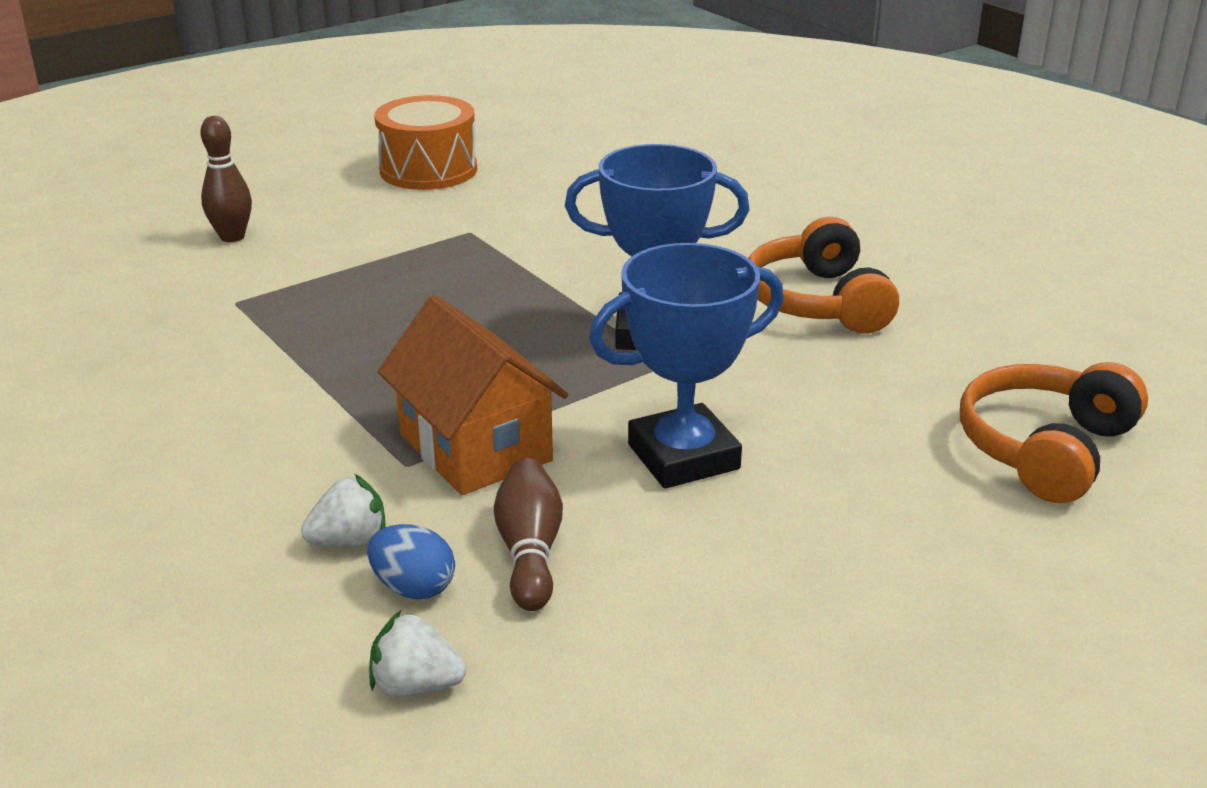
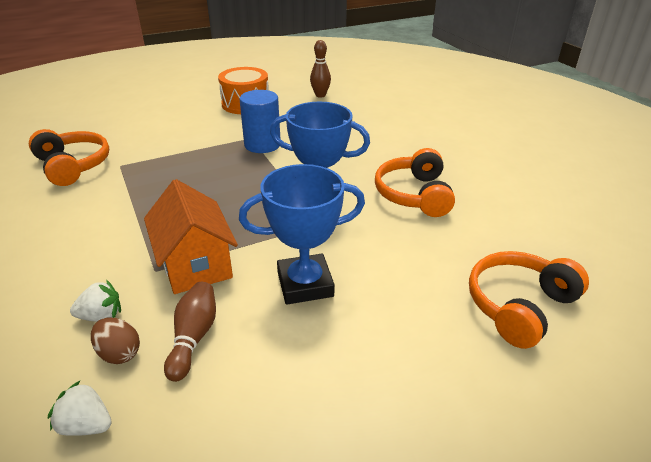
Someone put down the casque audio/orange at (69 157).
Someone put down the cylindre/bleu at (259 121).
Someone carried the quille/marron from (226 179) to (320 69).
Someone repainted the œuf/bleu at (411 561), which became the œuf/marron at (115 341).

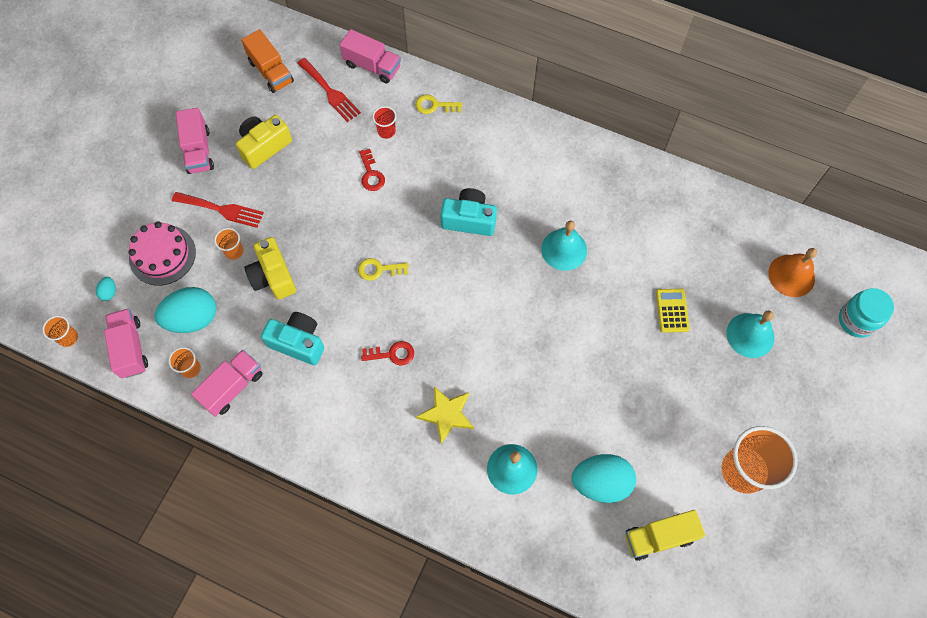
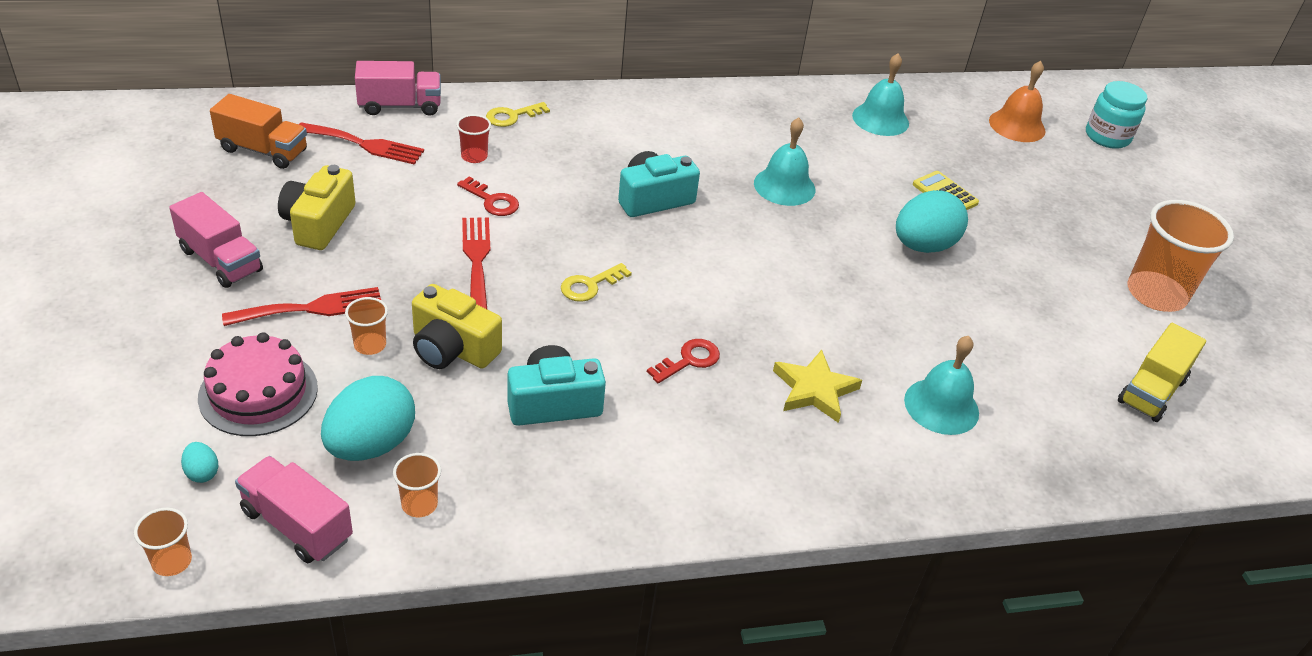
Someone took away the camion/rose at (227 383).
Someone put down the fourchette/rouge at (476 263).
Someone carried the œuf/turquoise from (604 478) to (932 221).
Someone carried the cloche/turquoise from (750 334) to (880 94).

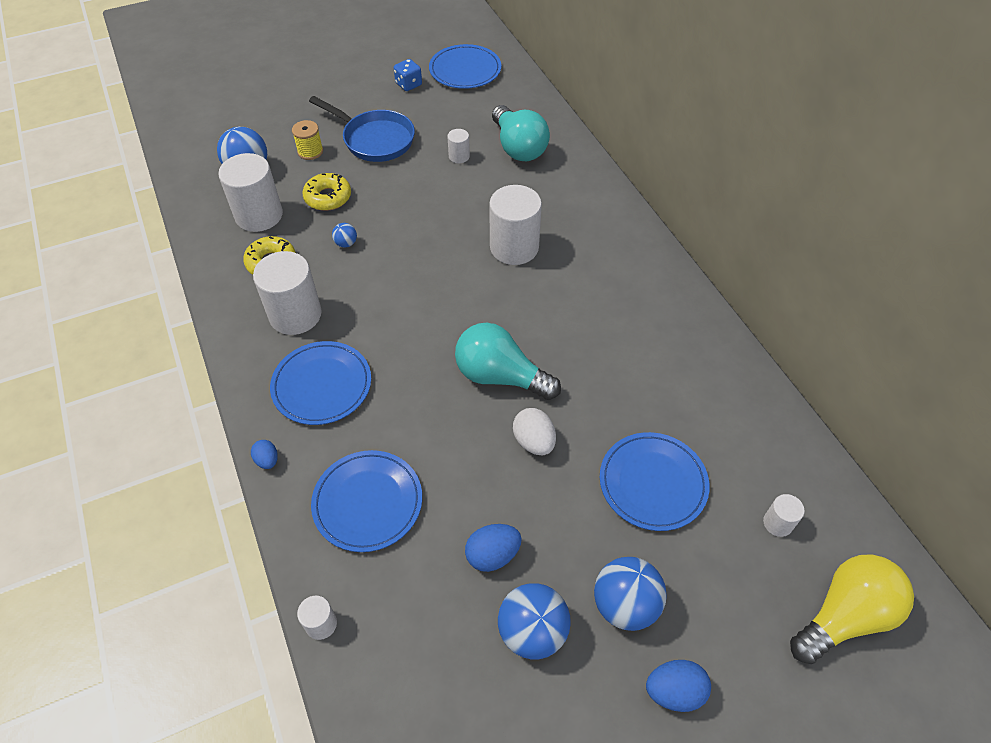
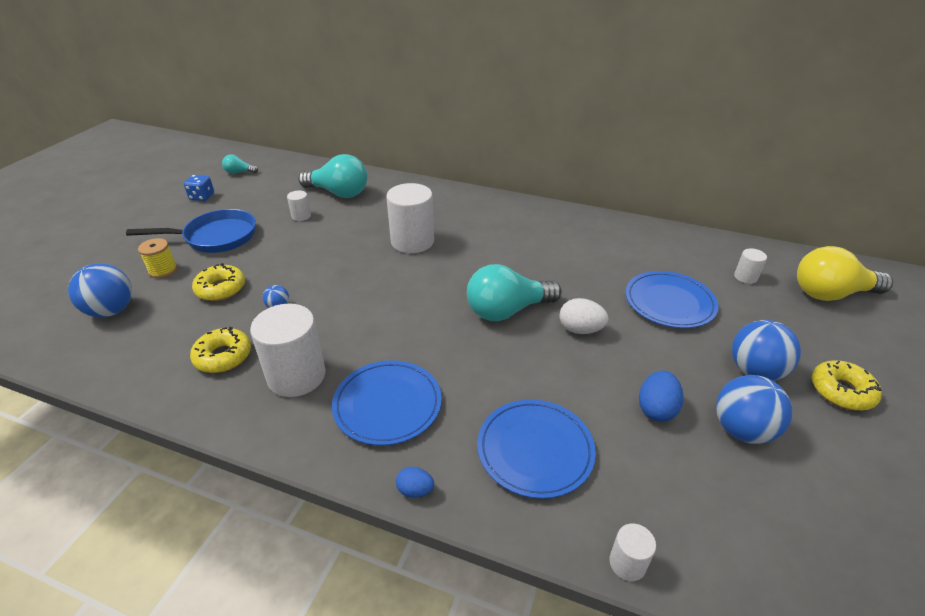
Someone took away the cylindre/blanc at (250 192).
Someone swapped the assiette/bleu at (465 66) for the ampoule/turquoise at (240 164).
Someone swapped the œuf/bleu at (678 686) for the beignet/jaune at (847 385).
Someone rotated the ampoule/jaune at (852 609) by 105 degrees counterclockwise.

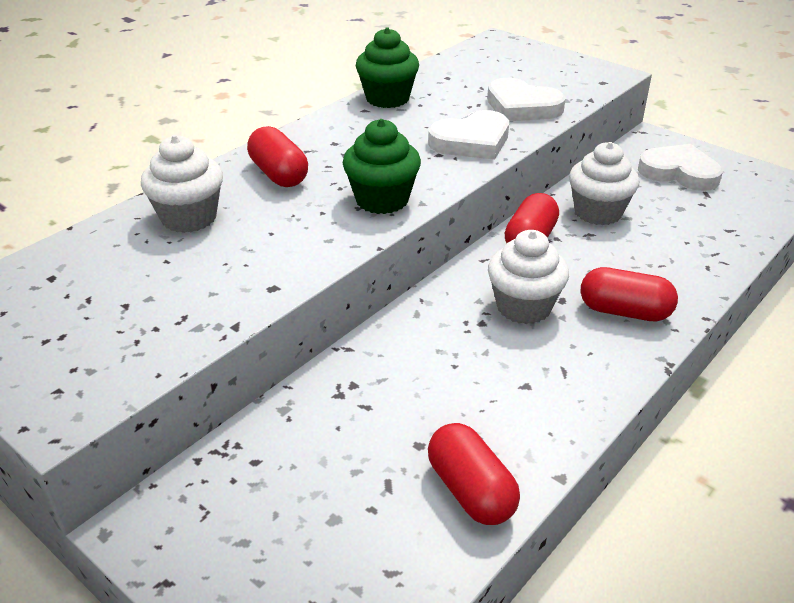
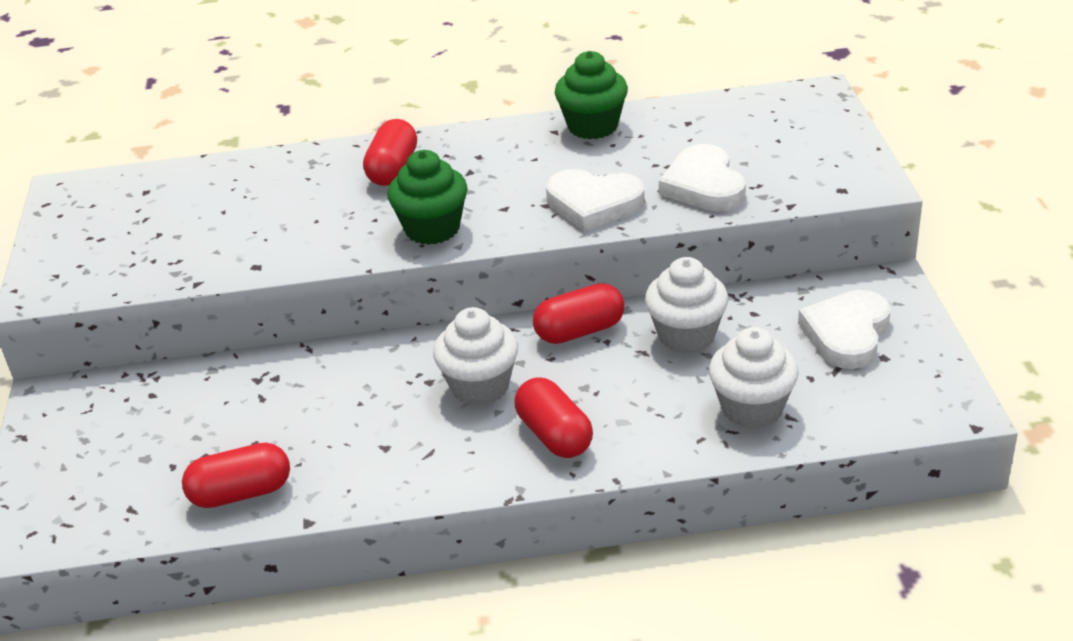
Someone carried the muffin/blanc from (182 184) to (754 378).
Someone rotated the gélule/rouge at (474 474) by 60 degrees clockwise.
Someone rotated the cœur/blanc at (680 167) by 135 degrees counterclockwise.

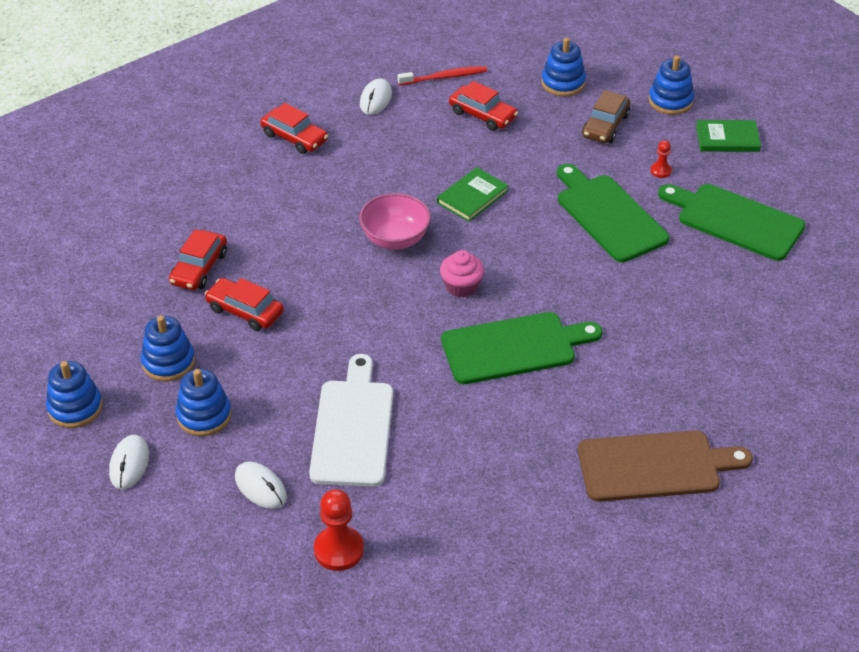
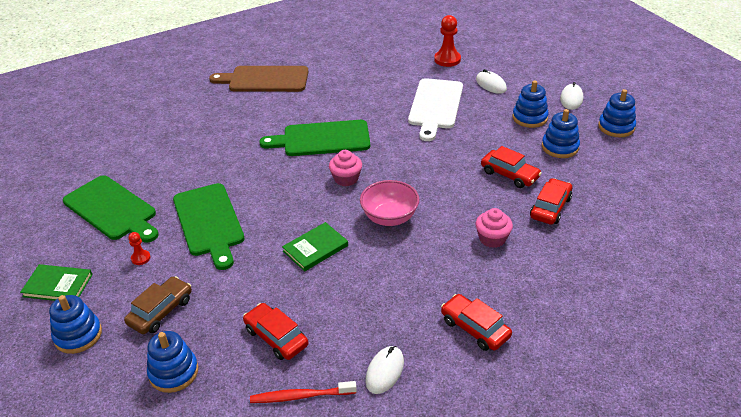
Someone put down the muffin/rose at (494 228).

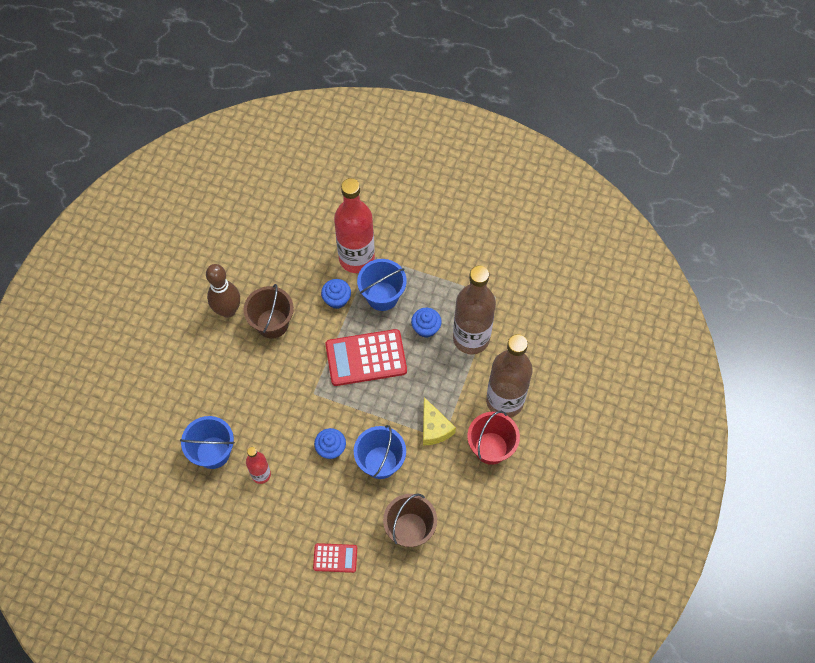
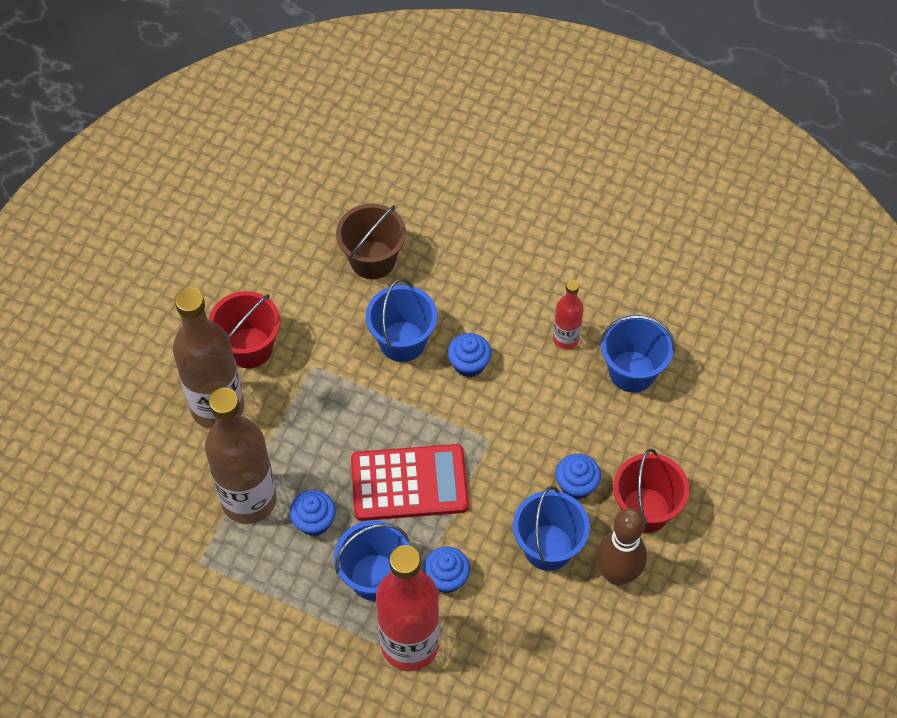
Someone took away the calculatrice/rouge at (335 558).
Someone took away the fromage/jaune at (439 421).
Someone put down the muffin/bleu at (578 476).
Someone put down the seau/rouge at (651 490).
Someone repainted the seau/marron at (269 311), which became the seau/bleu at (551 528).

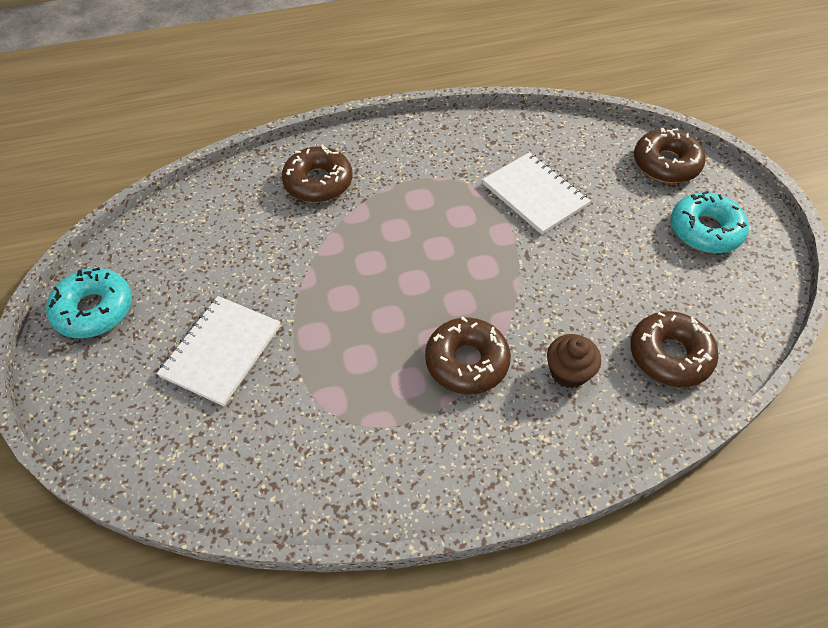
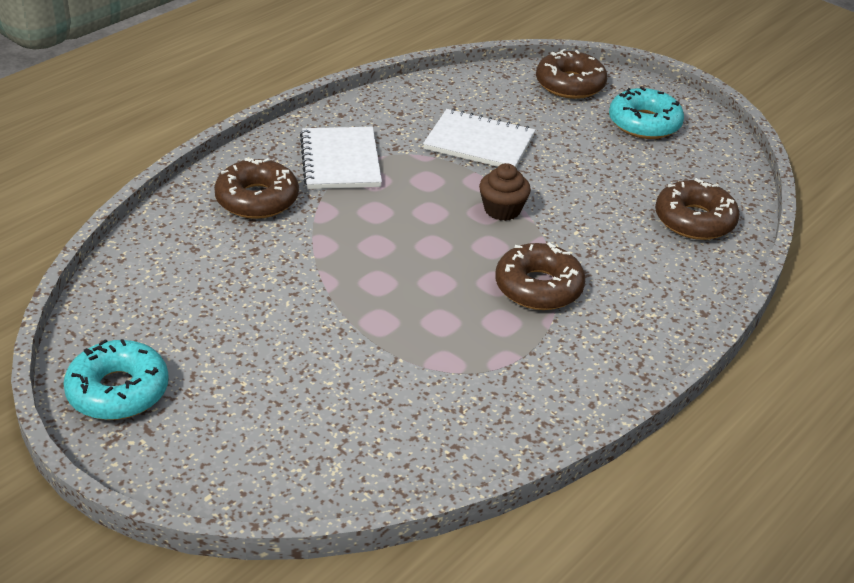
Someone carried the carnet/blanc from (218 351) to (341 158).
Someone carried the muffin/marron from (574 361) to (505 192).

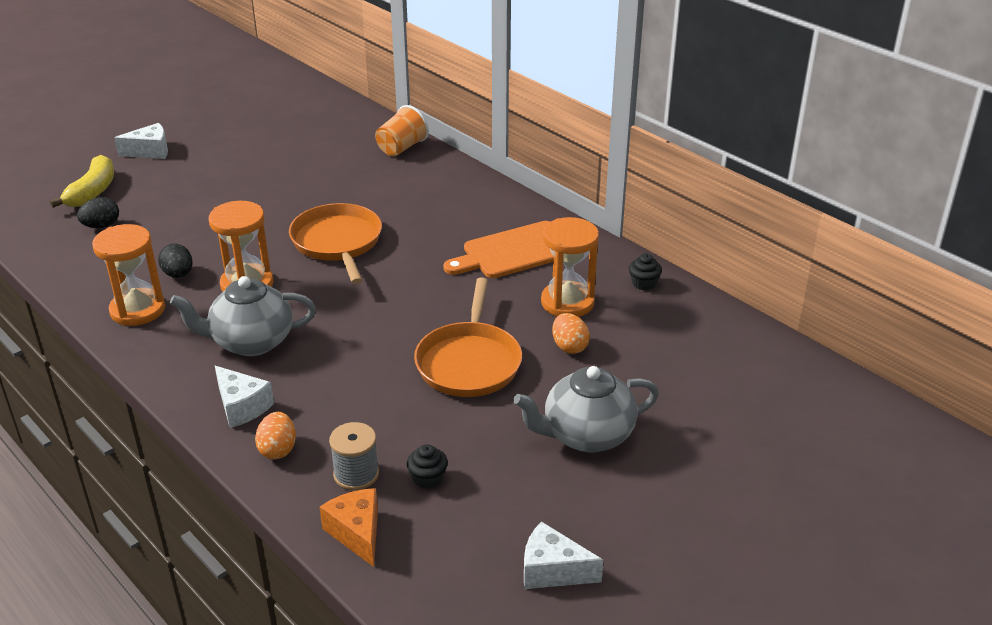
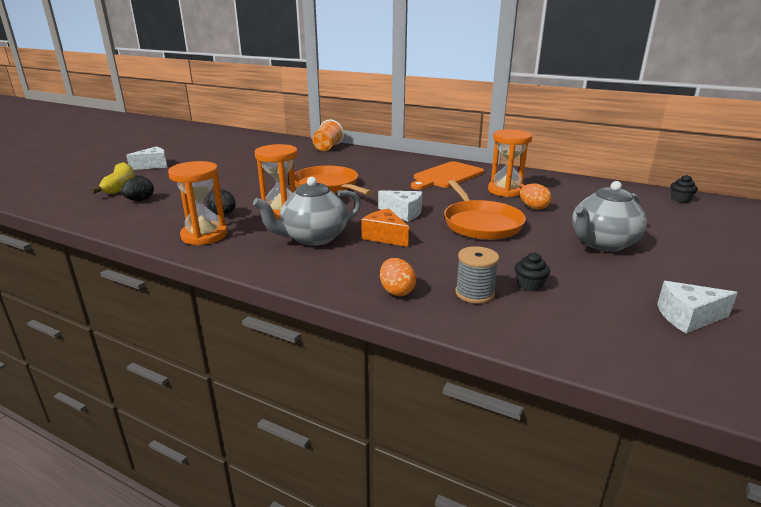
Someone carried the fromage/blanc from (244 397) to (400 206).
Someone carried the fromage/orange from (348 527) to (385 227).
Someone carried the muffin/noir from (645 272) to (684 189).

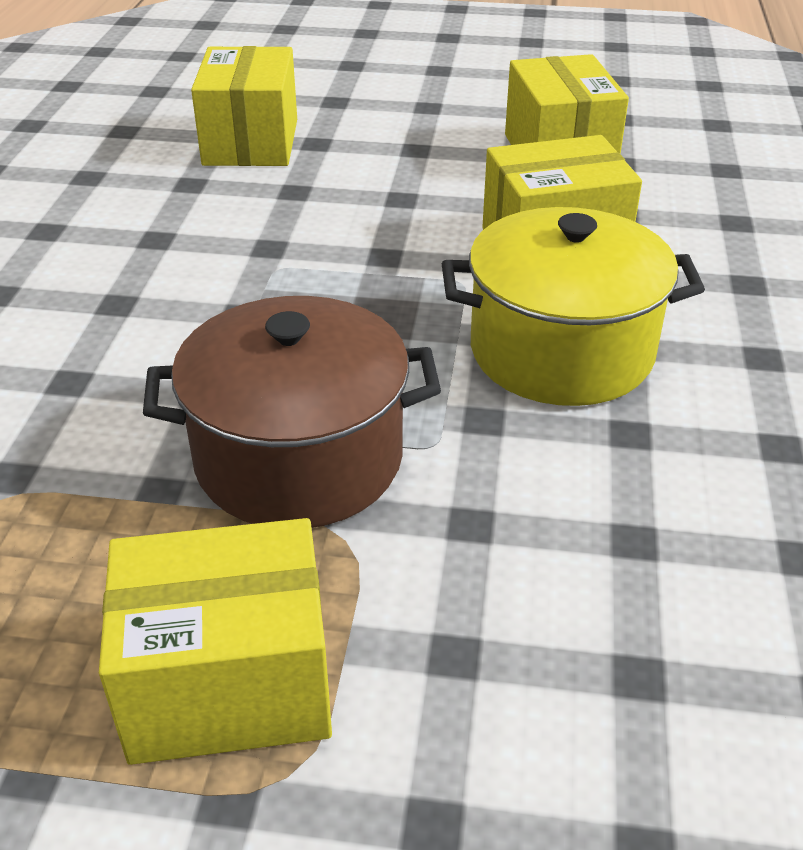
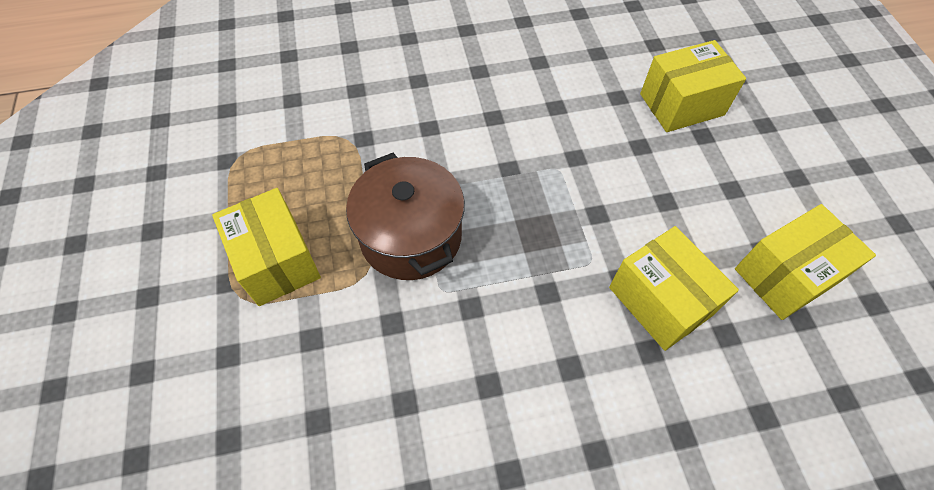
Someone took away the marmite/jaune at (573 306).

